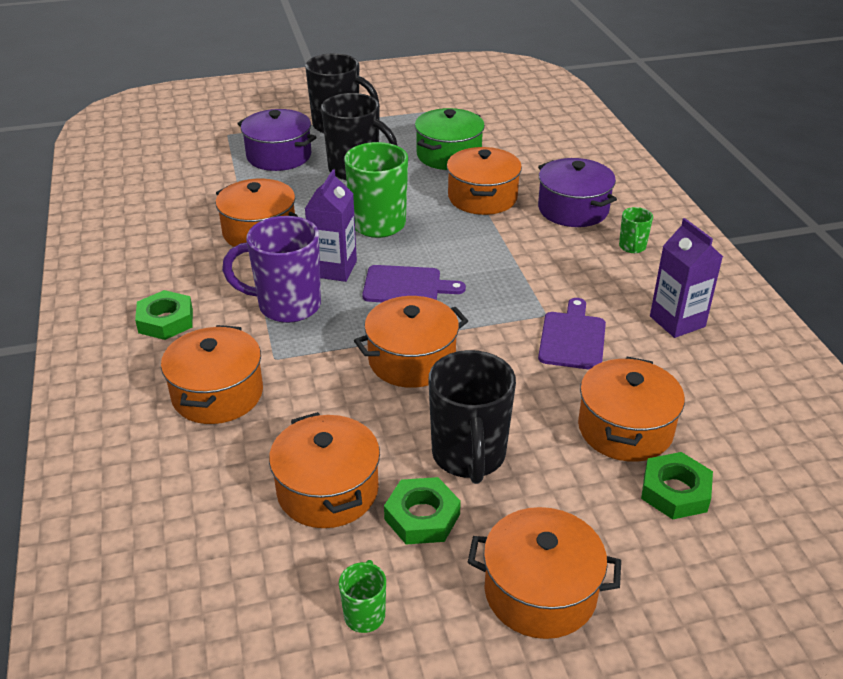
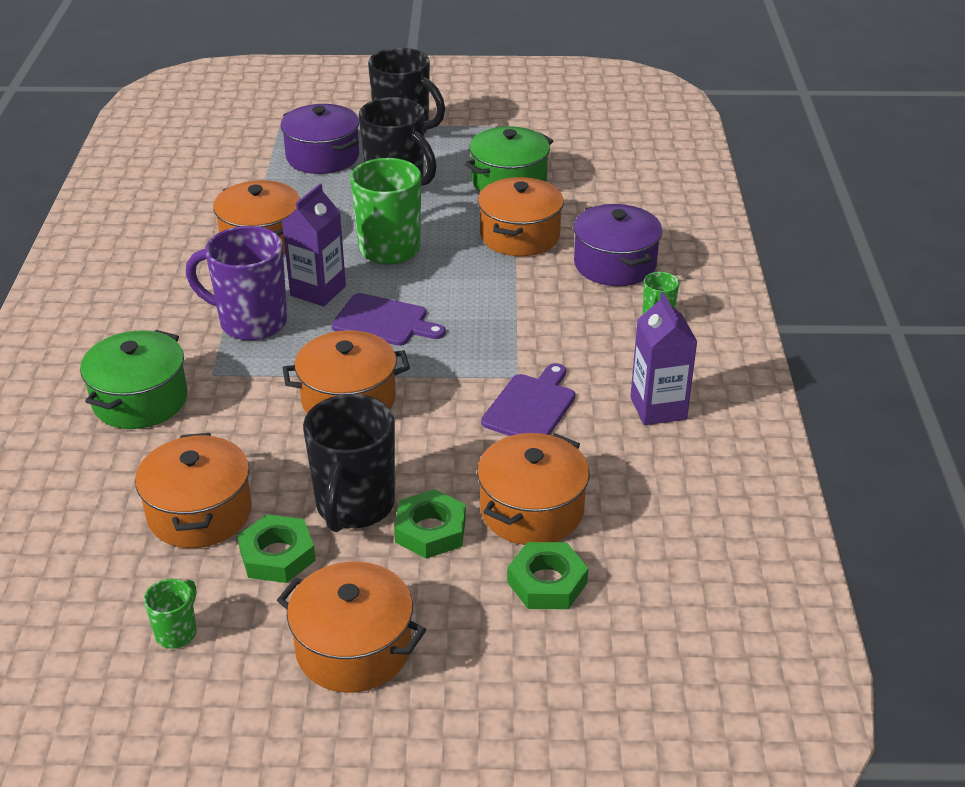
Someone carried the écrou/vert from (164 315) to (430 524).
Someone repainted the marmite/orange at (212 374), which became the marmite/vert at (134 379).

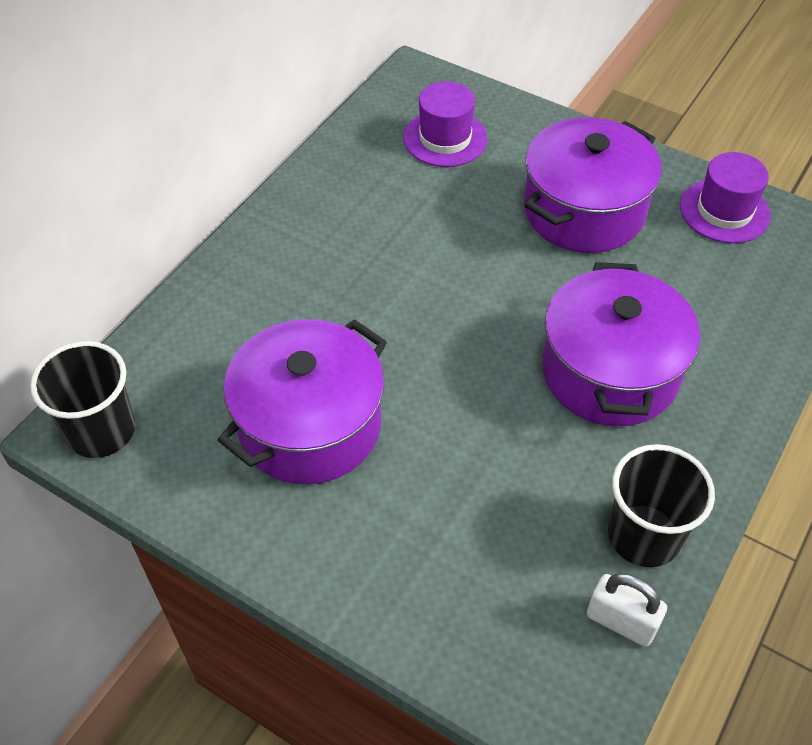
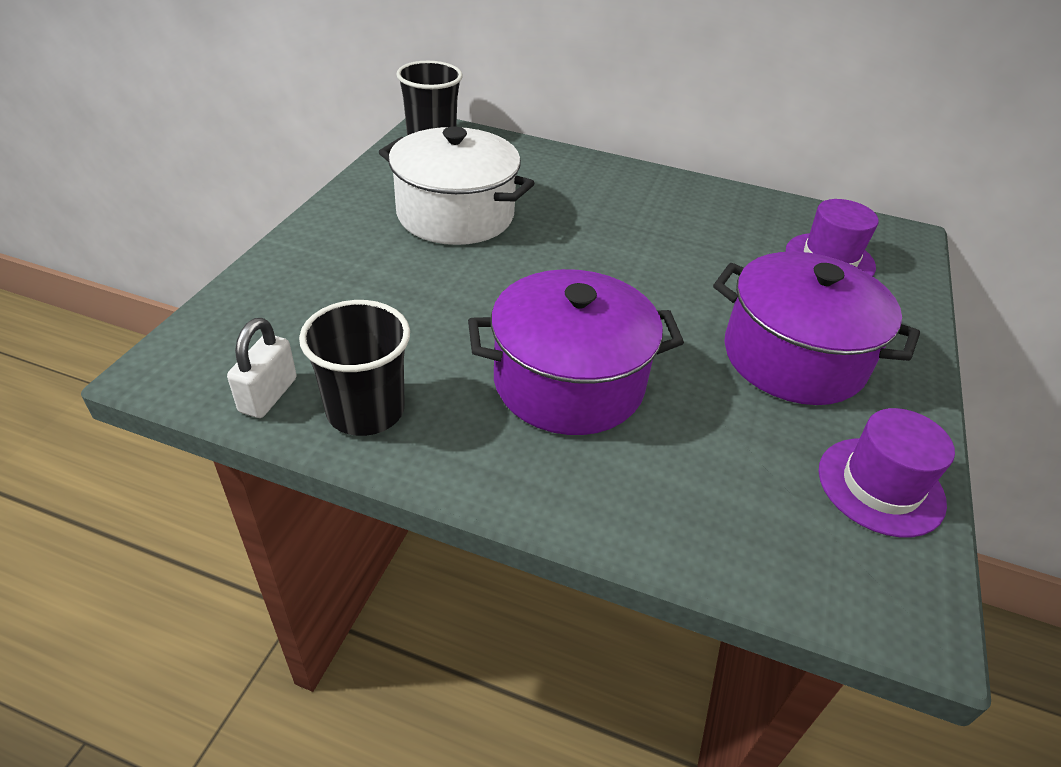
Someone repainted the marmite/violet at (302 401), which became the marmite/blanc at (457 186).

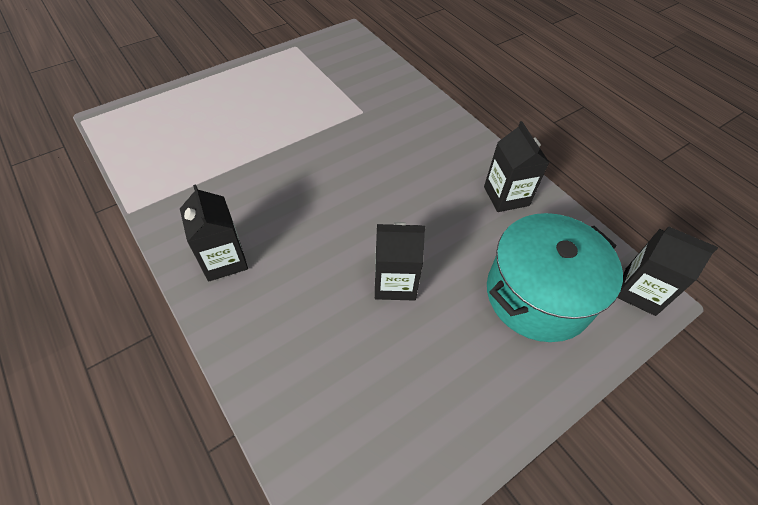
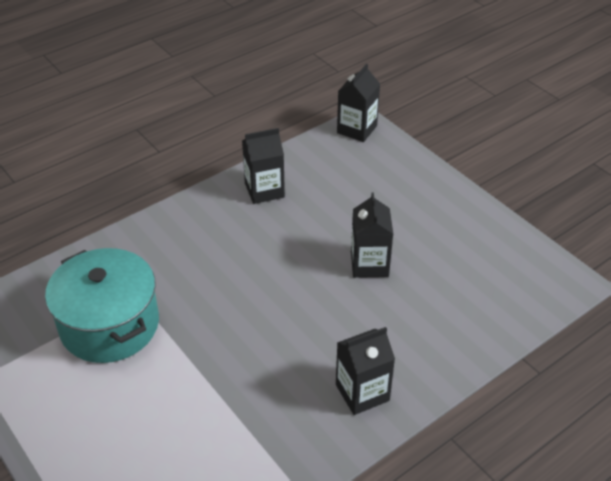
Someone carried the marmite/turquoise from (555 277) to (102 305).

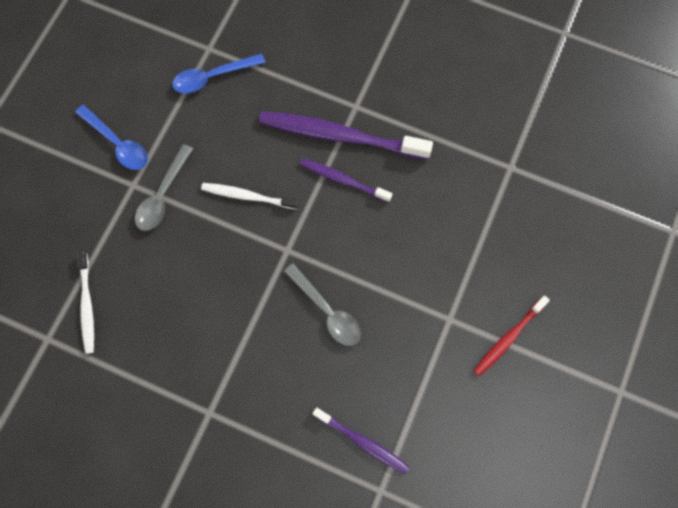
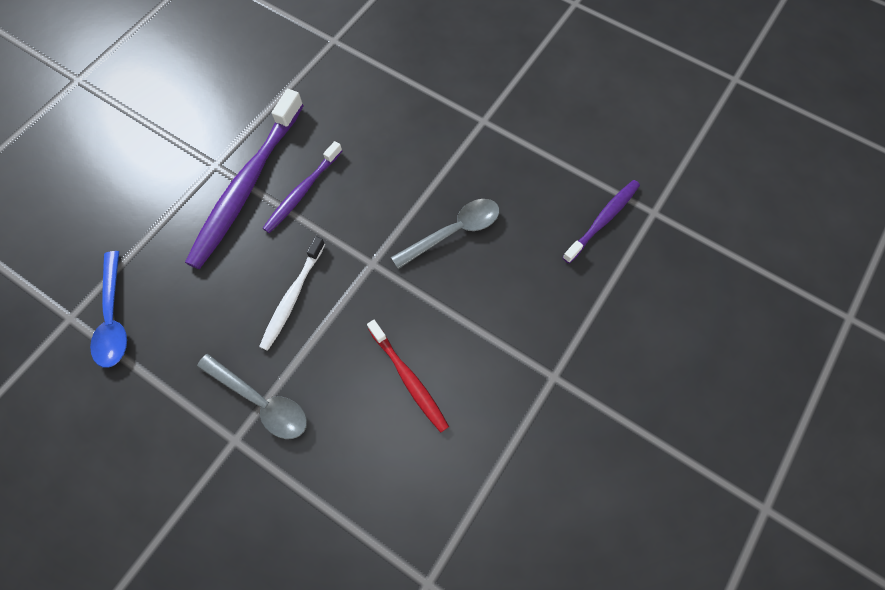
Someone took away the cuillère/bleu at (111 137).
Someone took away the brosse à dents/blanc at (85 302).
Someone carried the brosse à dents/rouge from (511 336) to (408 376).

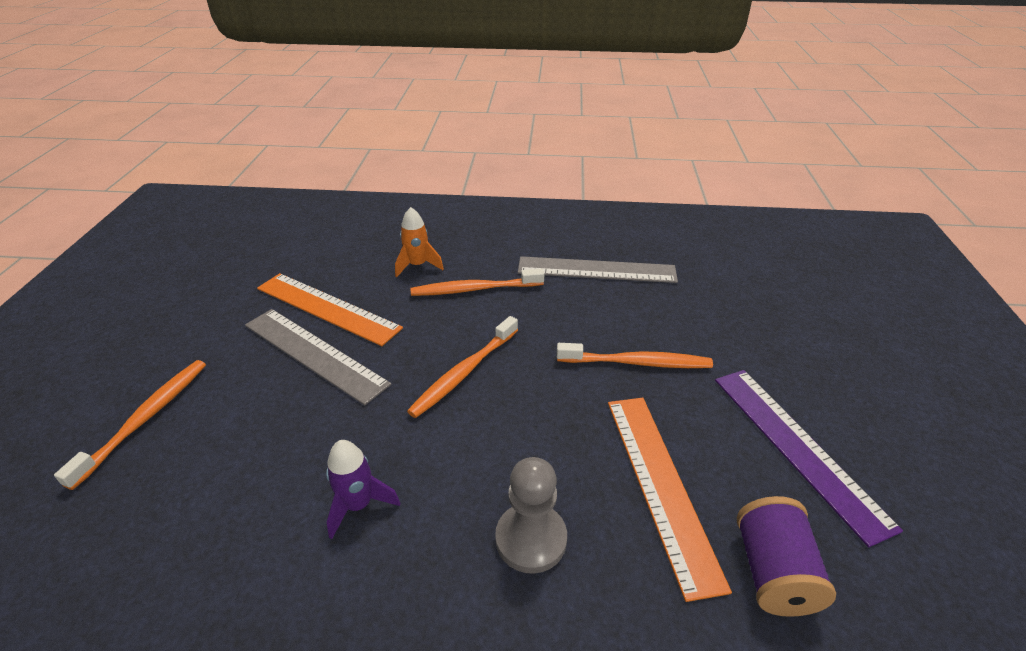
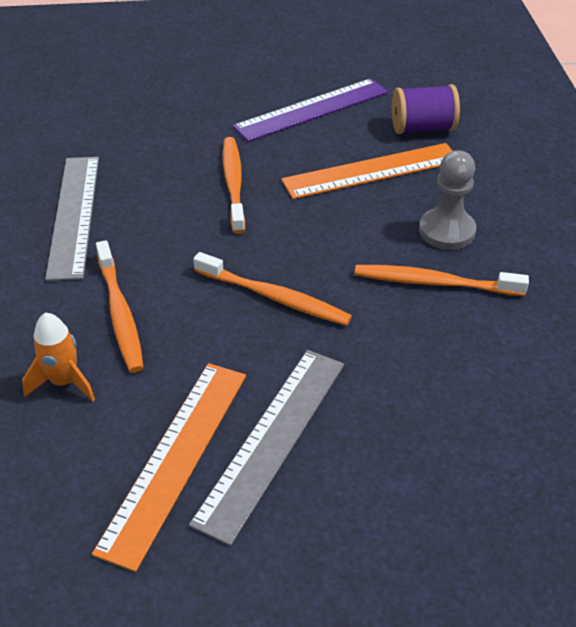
Someone took away the fusée/violet at (363 489).
Someone carried the brosse à dents/orange from (130 425) to (442 280).

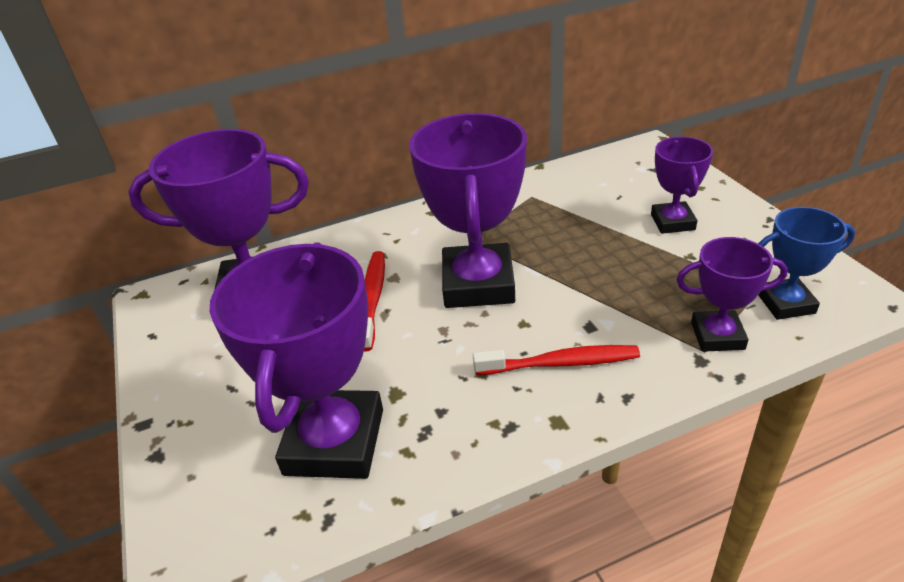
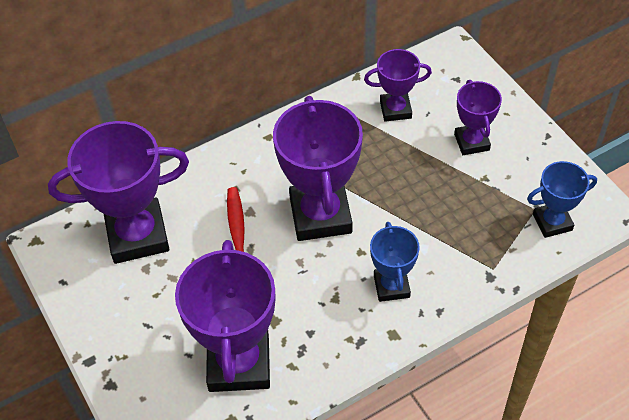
Someone carried the trophée/violet from (732 294) to (398 85).
Someone swapped the brosse à dents/rouge at (556 360) for the trophée/bleu at (395 262).

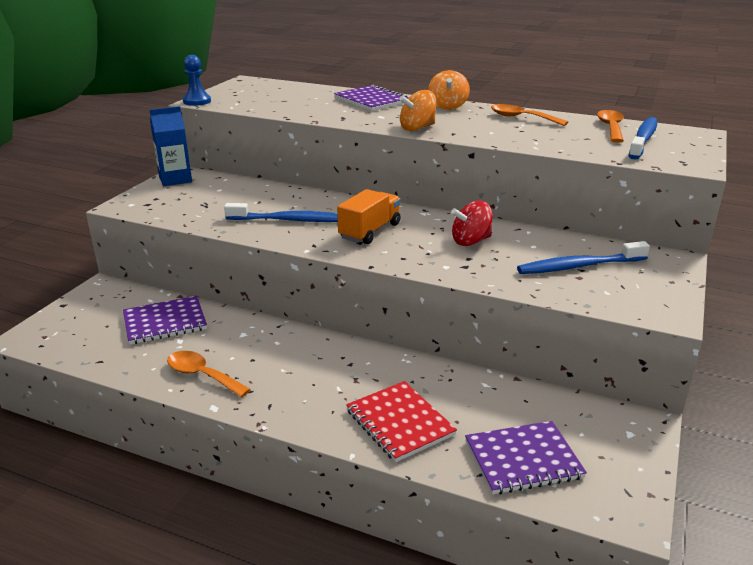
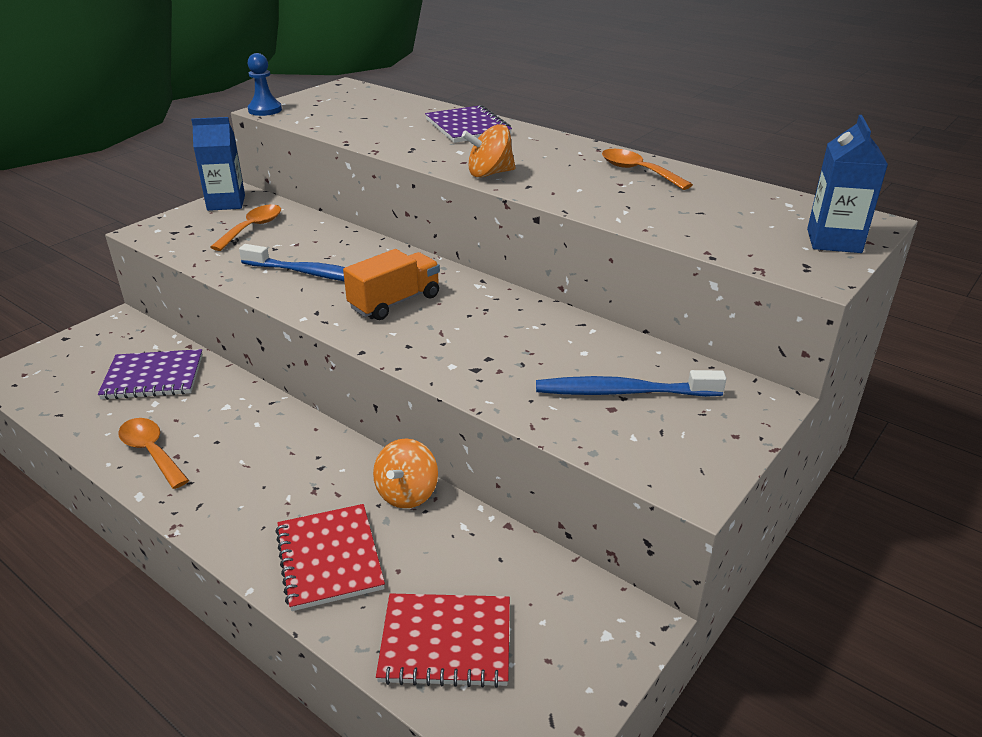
Someone took away the toupie/rouge at (472 223).
Someone took away the brosse à dents/bleu at (642 138).
Someone put down the brique de lait/bleu at (847 184).
Someone carried the toupie/orange from (449 90) to (405 473).
Someone carried the cuillère/orange from (610 126) to (245 227).
Someone repainted the carnet/violet at (526 458), which became the carnet/rouge at (443 640).

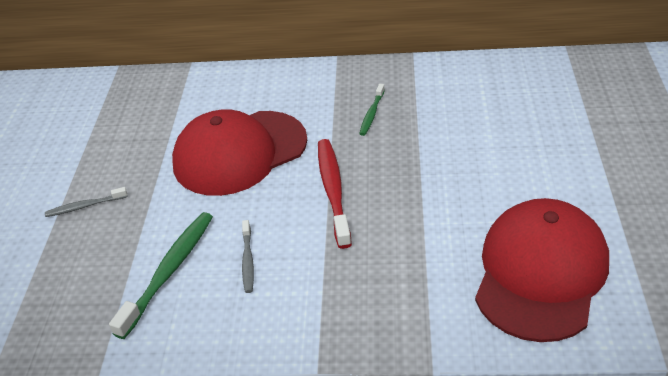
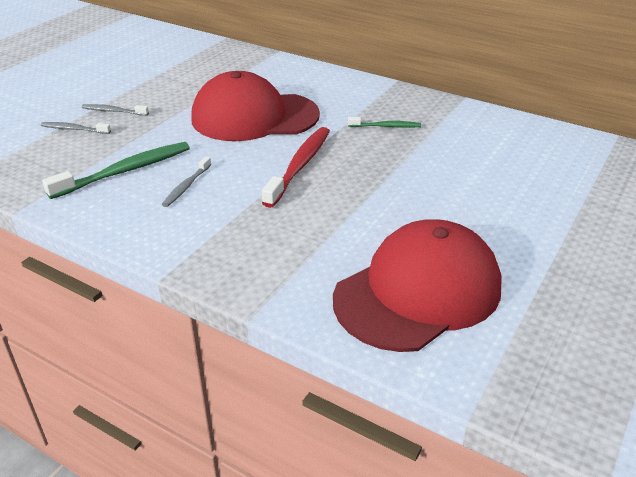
Someone put down the brosse à dents/gris at (76 128).
Someone rotated the brosse à dents/vert at (372 110) by 135 degrees counterclockwise.

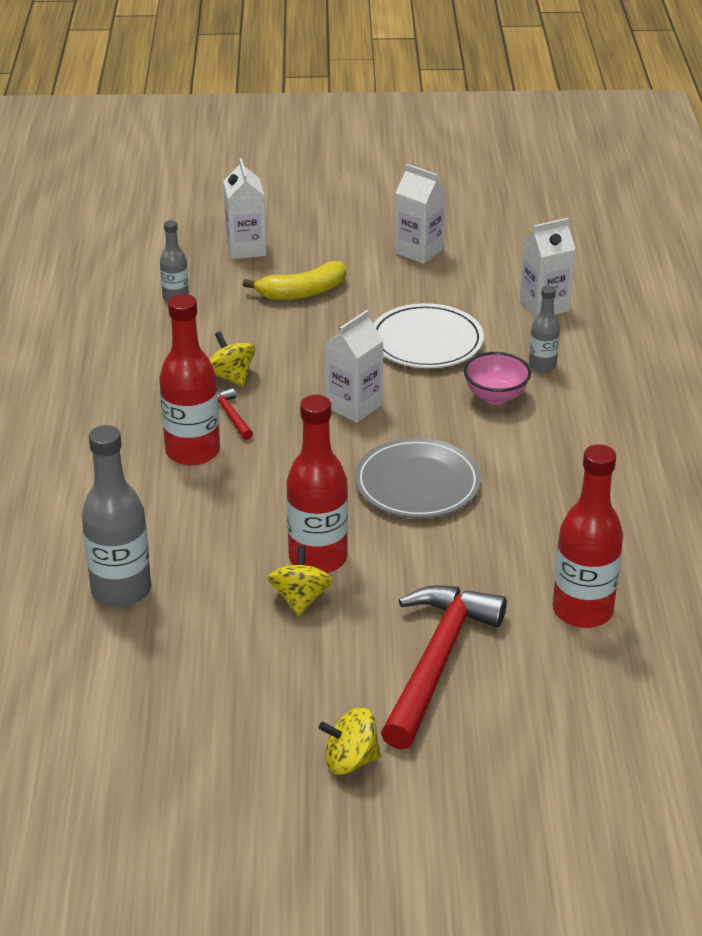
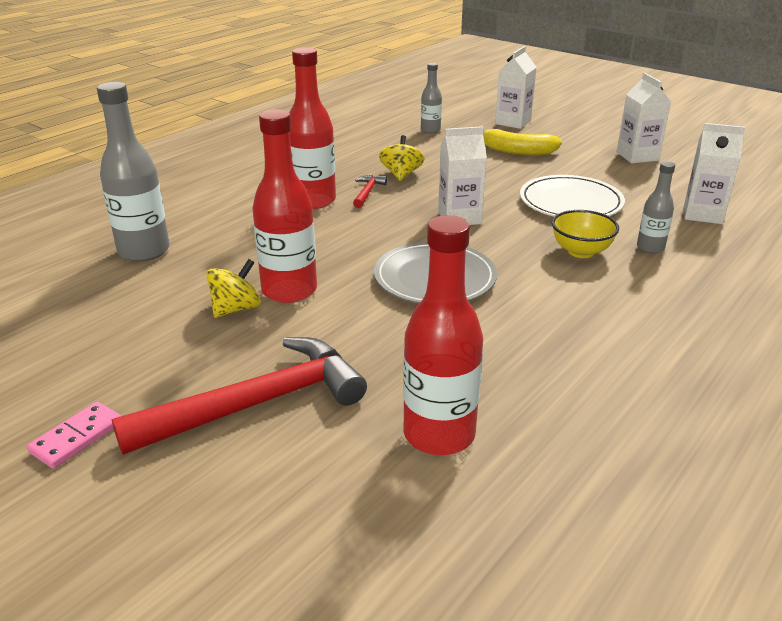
Someone swapped the toupie/jaune at (350 741) for the domino/rose at (74 435).
Someone repainted the bol/rose at (497 378), which became the bol/jaune at (585 234).

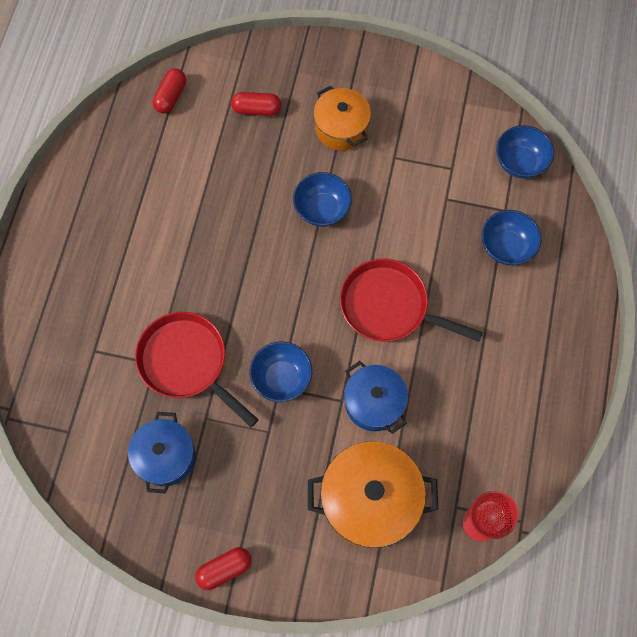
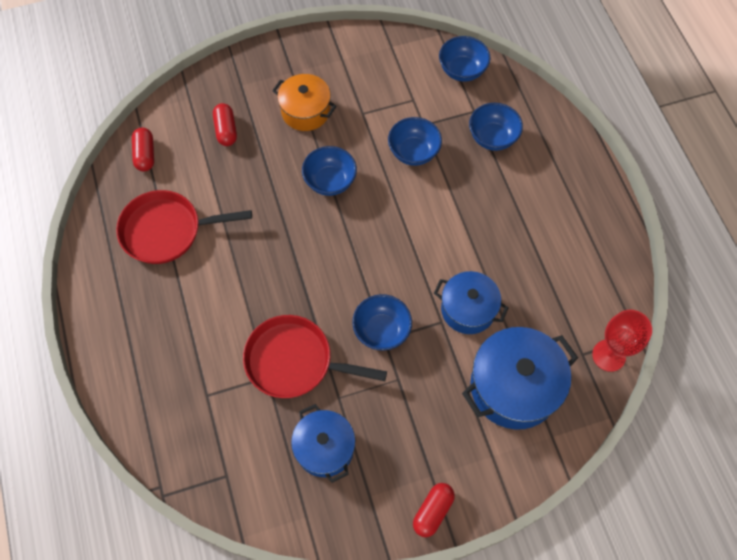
Someone put down the bol/bleu at (415 141).
Someone carried the poêle/rouge from (411 300) to (184 227).
Someone repainted the marmite/orange at (373 494), which became the marmite/bleu at (520 378).
Someone rotated the gélule/rouge at (256 104) by 75 degrees counterclockwise.

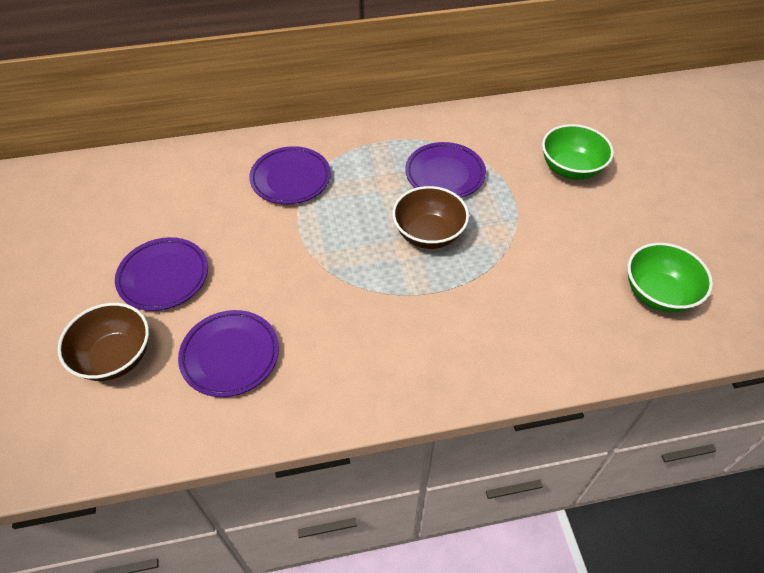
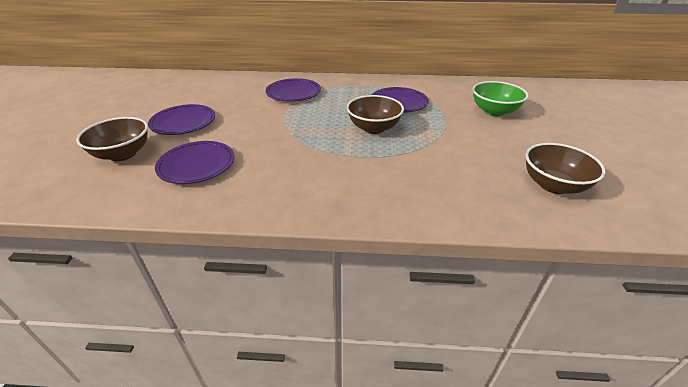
Someone repainted the bol/vert at (670 278), which became the bol/marron at (565 168).

